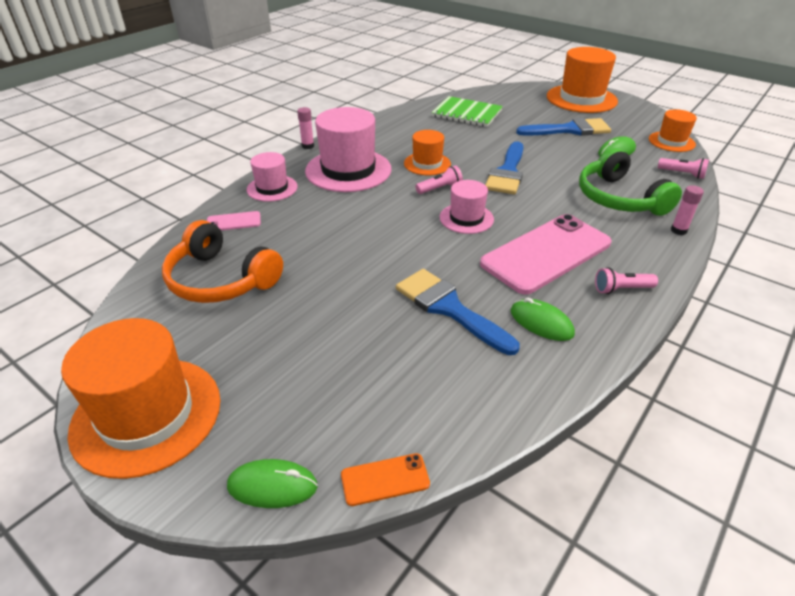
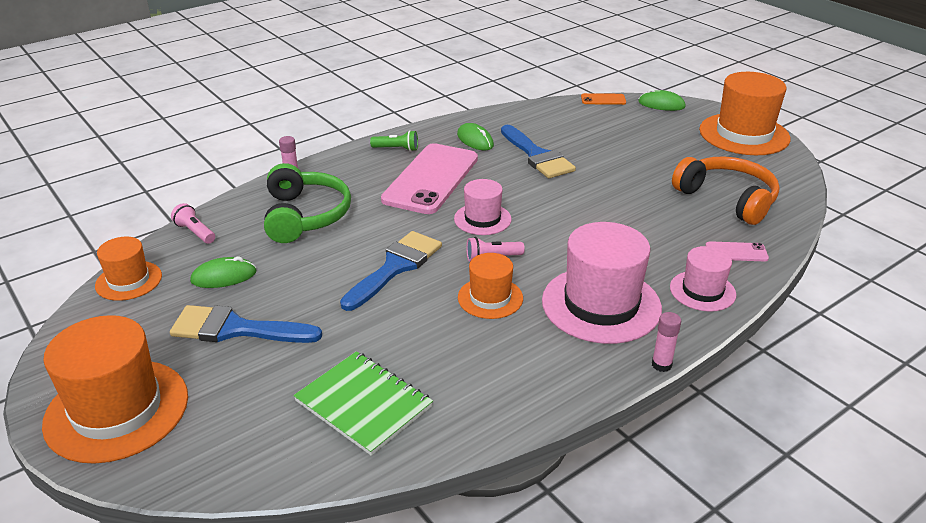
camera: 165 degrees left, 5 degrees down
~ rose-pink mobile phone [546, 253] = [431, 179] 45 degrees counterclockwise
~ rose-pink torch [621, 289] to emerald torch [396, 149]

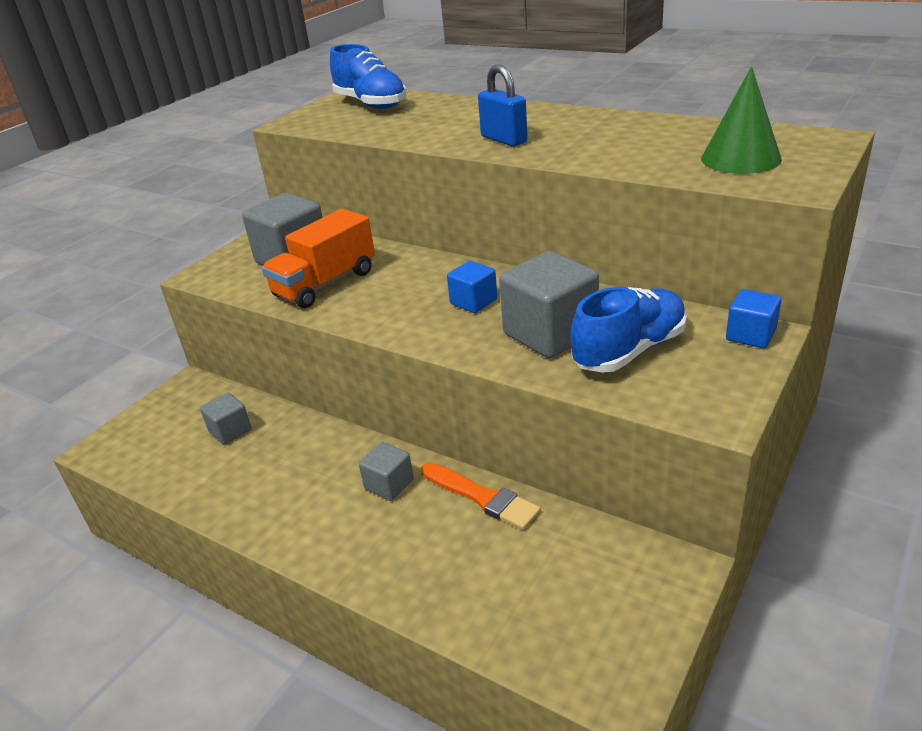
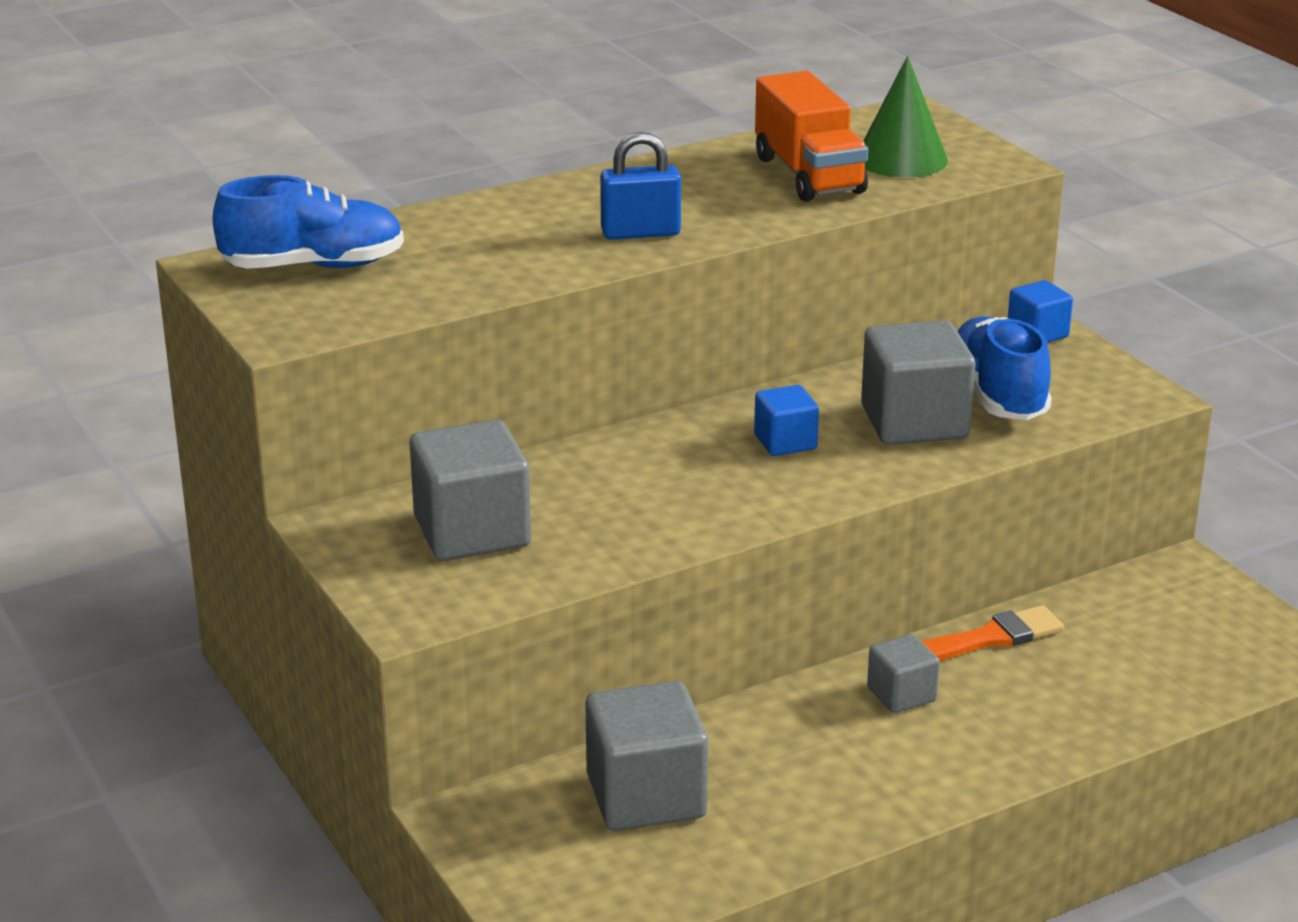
camera: 65 degrees left, 5 degrees down
~ bright orange lorry [325, 284] to [809, 175]
~ grey block [230, 431] = [646, 796] x1.83

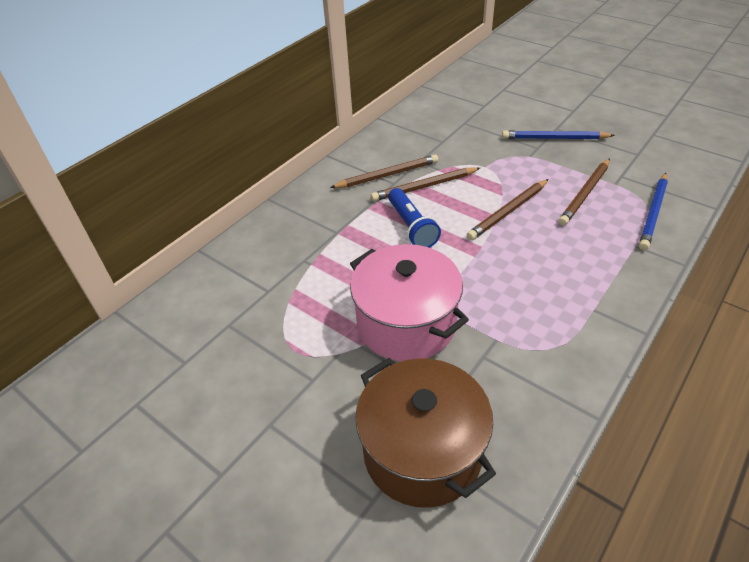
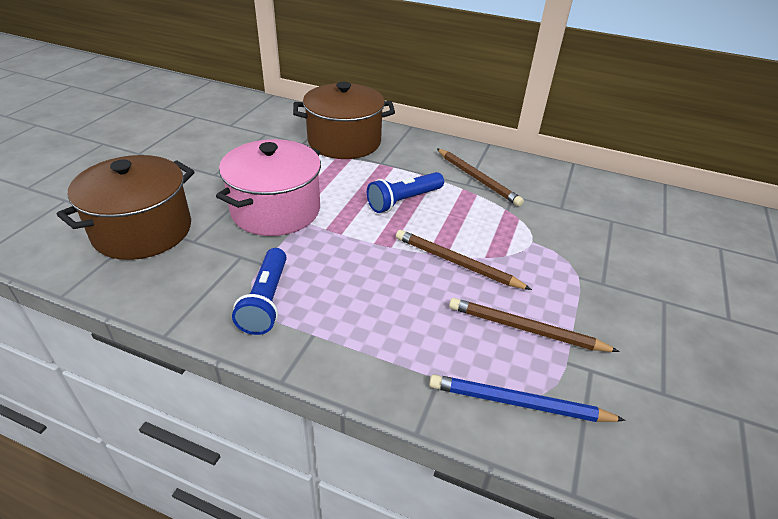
camera: 70 degrees right, 5 degrees down
- royal blue wooden pencil [554, 138]
- russet wooden pencil [424, 186]
+ russet cooking pot [344, 142]
+ royal blue torch [266, 301]

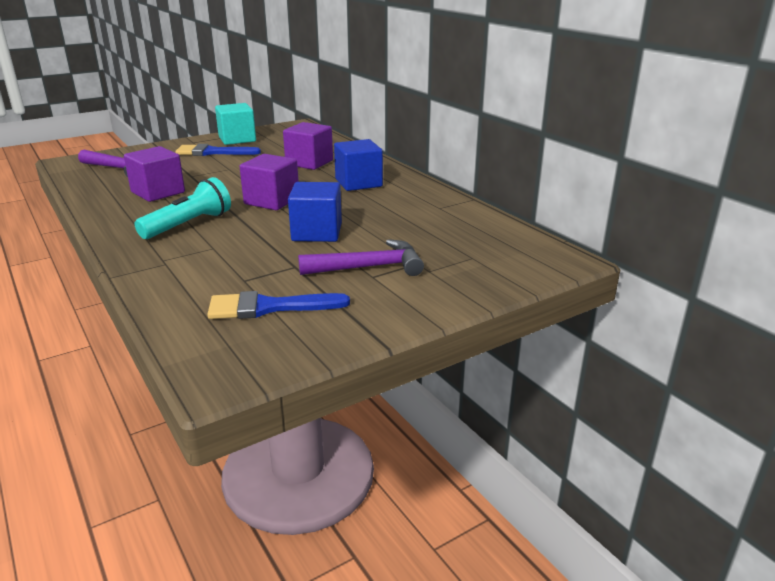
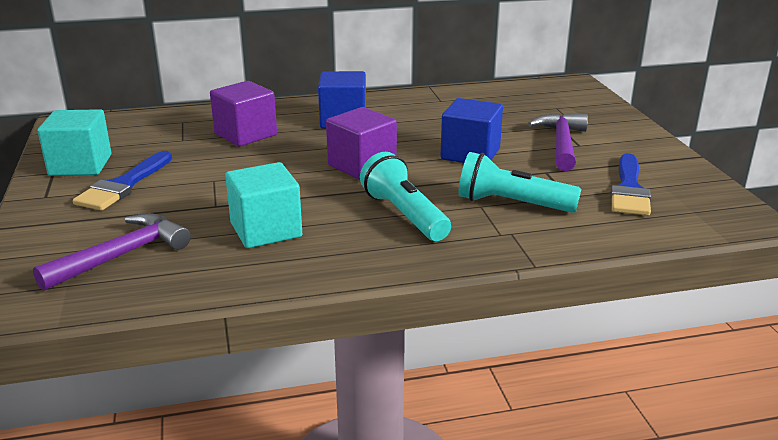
camera: 70 degrees left, 0 degrees up
~ violet block [158, 192] to turquoise block [266, 230]
+ turquoise torch [511, 204]

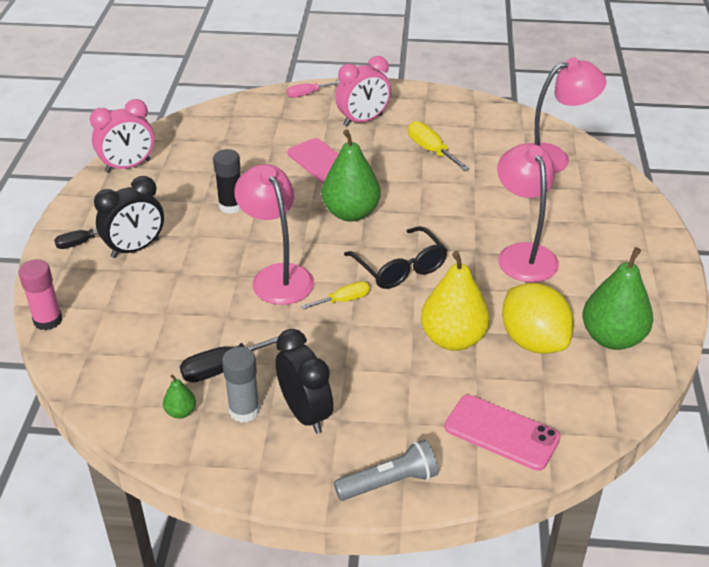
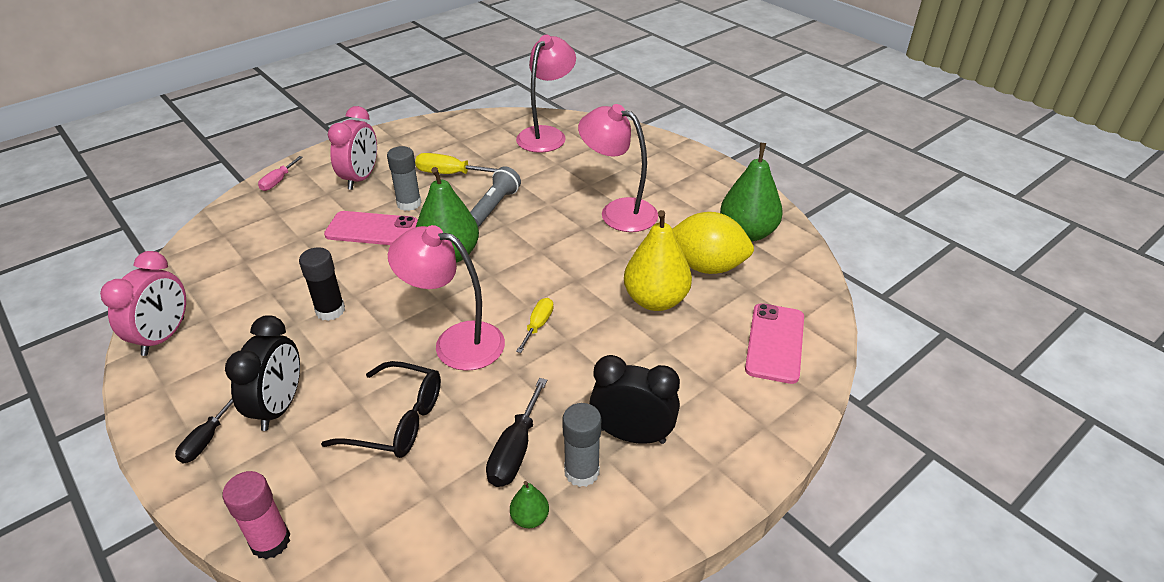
camera: 45 degrees left, 0 degrees up
~ jet-black glasses [400, 268] to [398, 421]
~ rose-pink mobile phone [501, 433] = [775, 343] 60 degrees counterclockwise
~ grey torch [389, 482] to [494, 207]
+ grey stick of glue [409, 203]

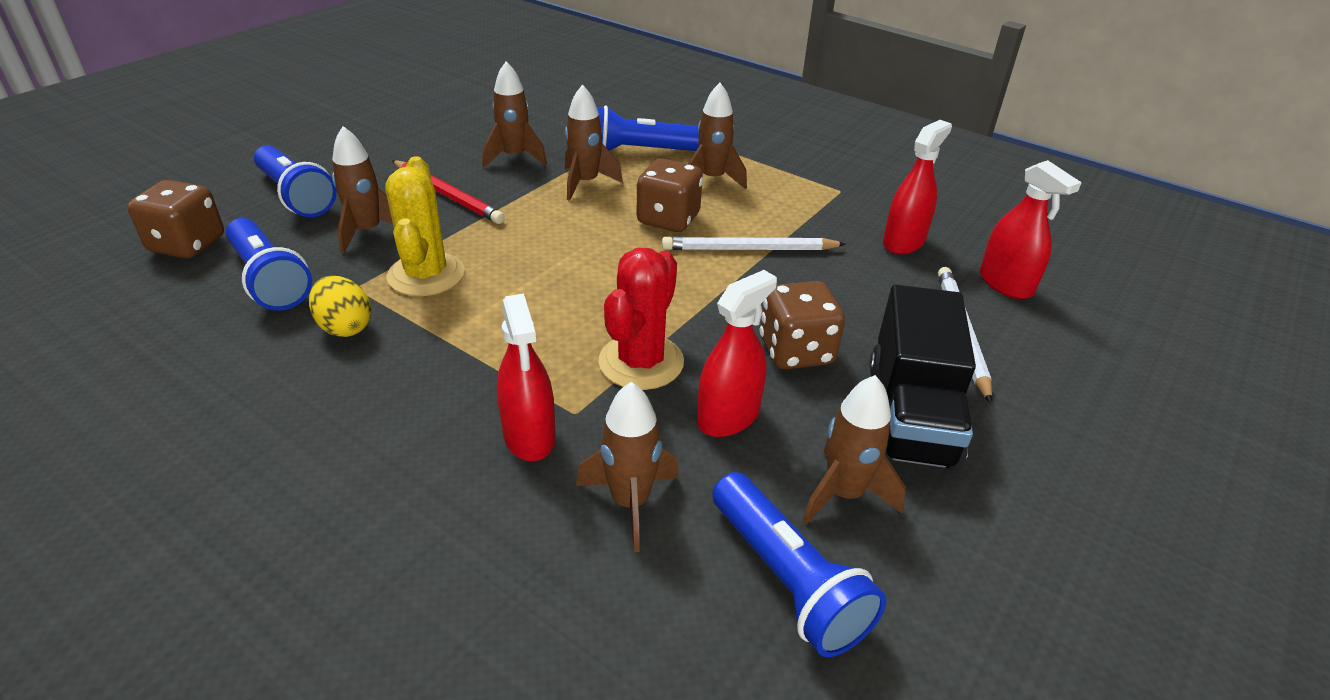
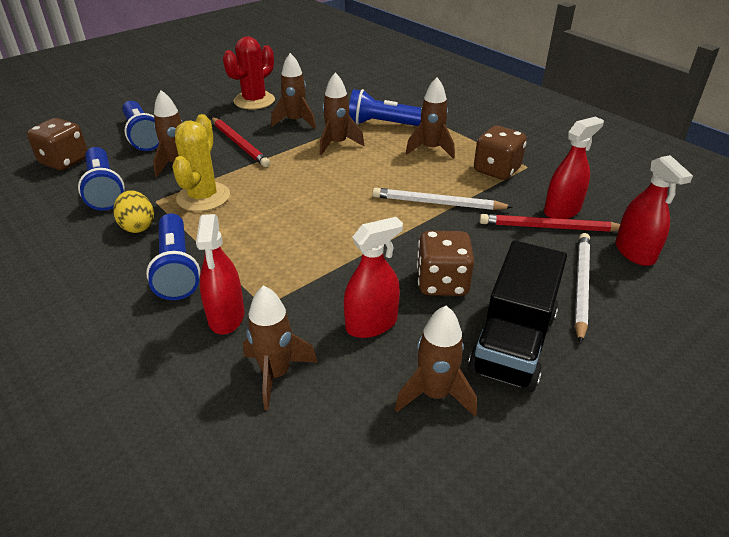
camera: 15 degrees right, 0 degrees up
~ russet die [668, 219] to [496, 170]
~ red cactus [641, 362] to [254, 101]
~ royal blue torch [788, 579] to [177, 268]
+ red wooden pencil [549, 227]

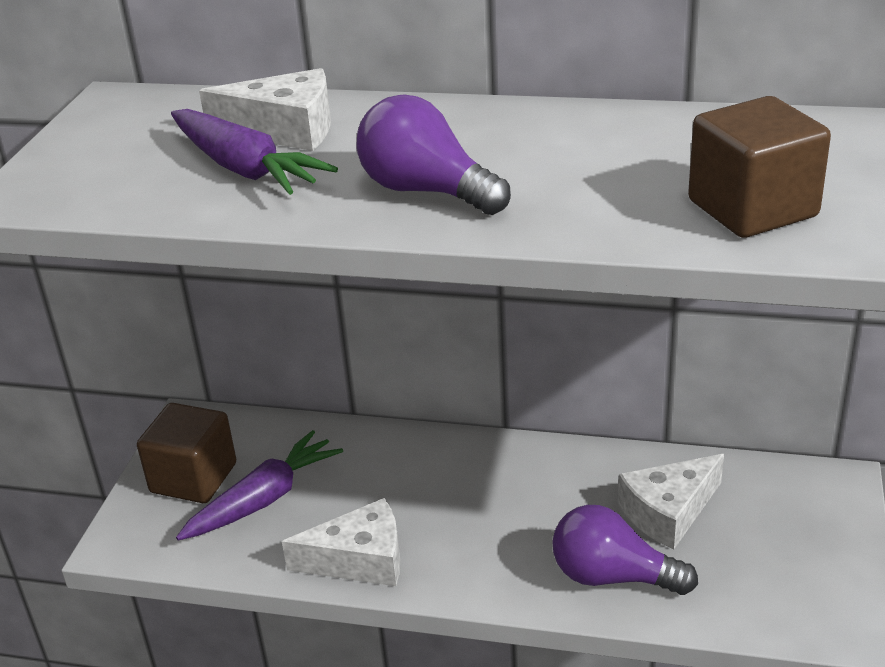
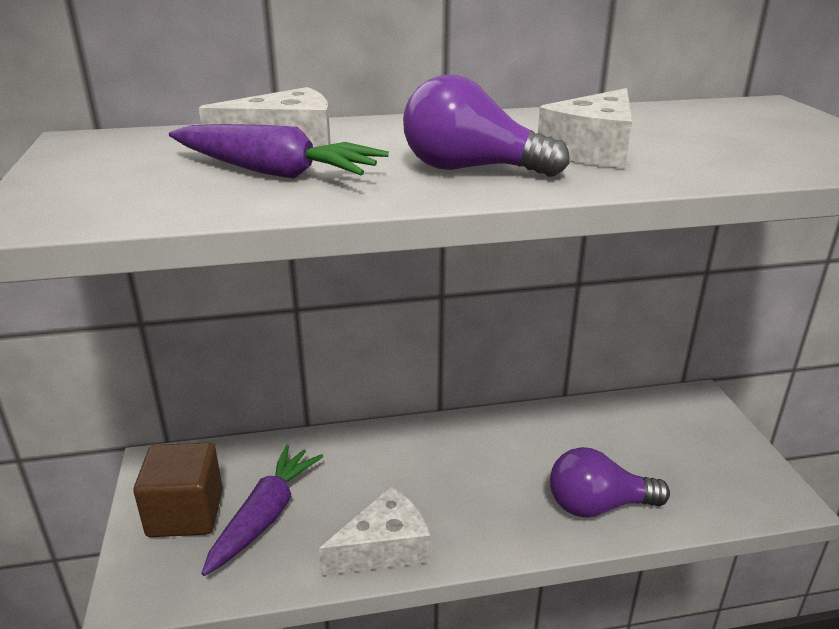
camera: 25 degrees left, 5 degrees down
- russet block [752, 209]
~ white cheese [668, 512] to [593, 150]

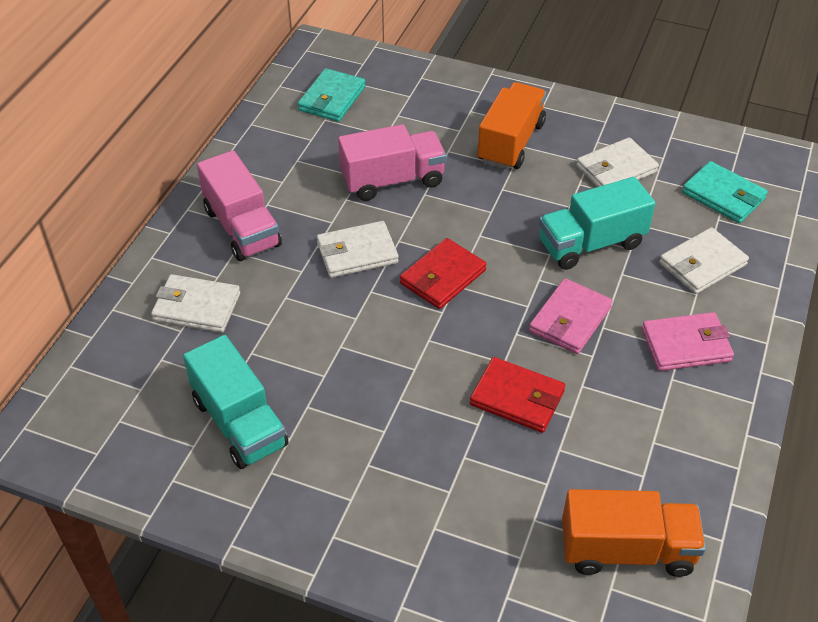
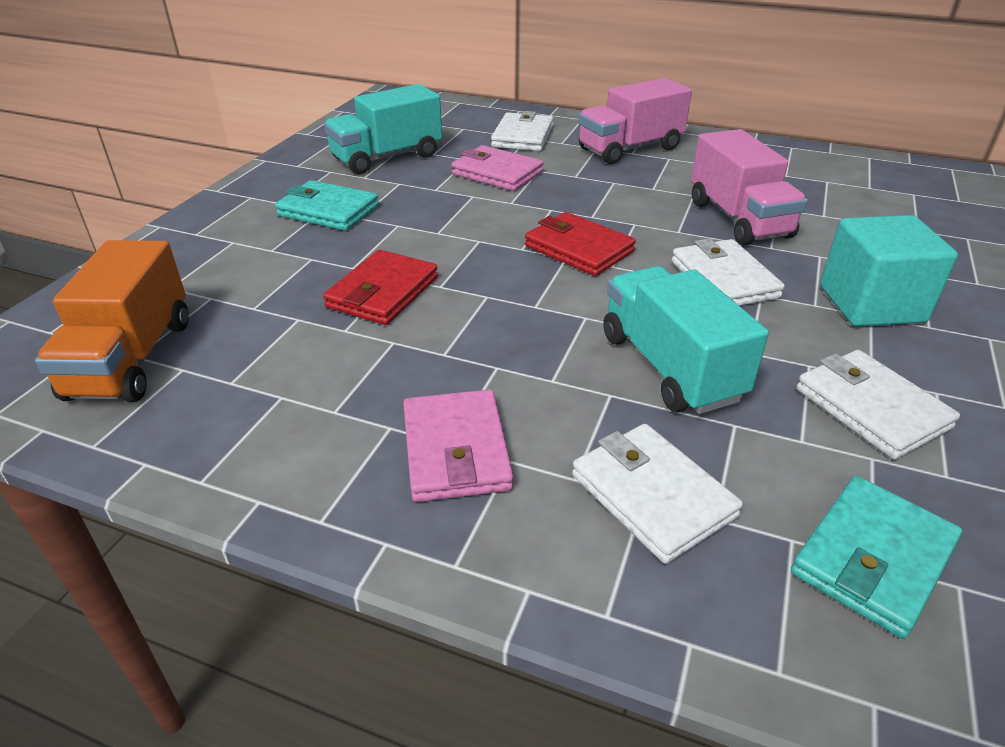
camera: 90 degrees right, 10 degrees down
~ turquoise card wallet [332, 99] to [328, 211]
~ bright orange lorry [511, 143] to turquoise block [871, 304]
~ white card wallet [357, 253] to [723, 279]
~ rose-pink card wallet [570, 319] to [497, 173]

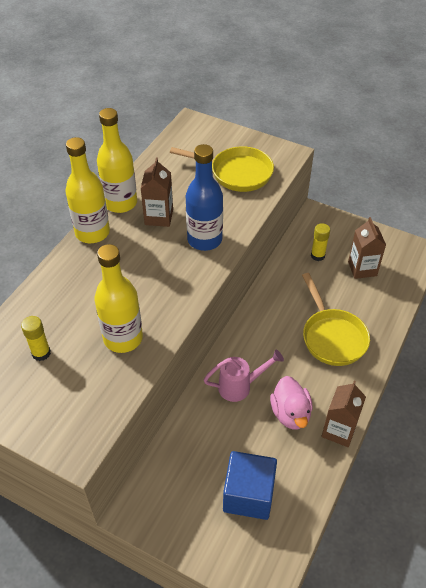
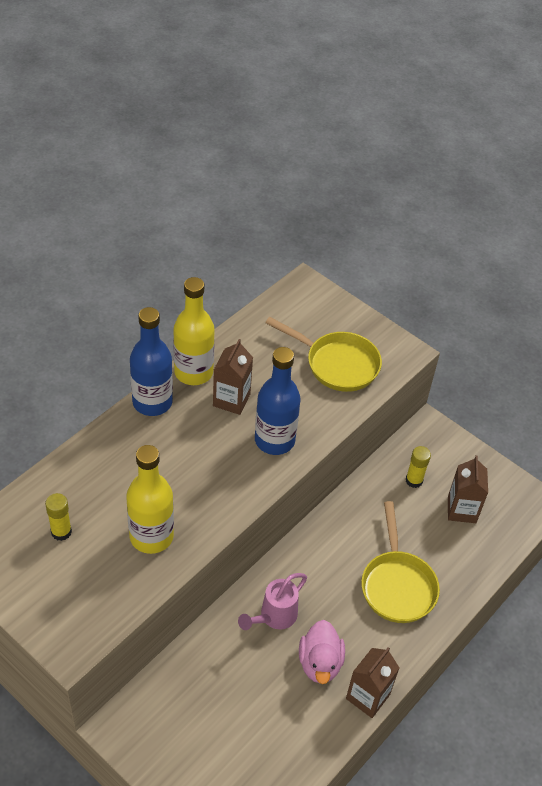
camera: 10 degrees right, 0 degrees up
~ golden flask [92, 233] to royal blue flask [152, 402]
~ rose-pink watering pot [240, 386] = [273, 617] 135 degrees clockwise
- royal blue block [248, 495]

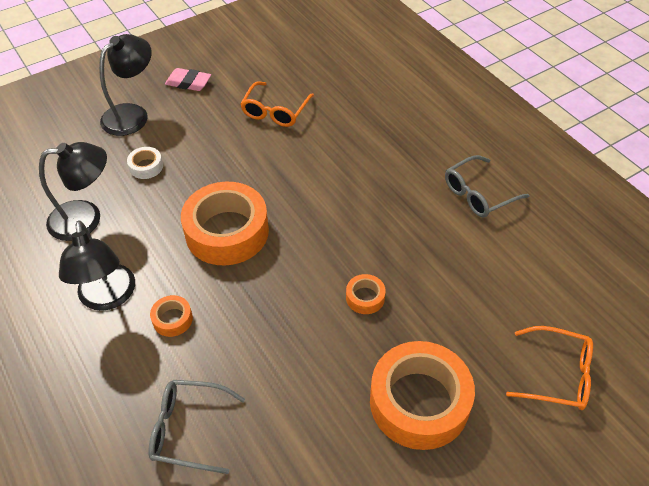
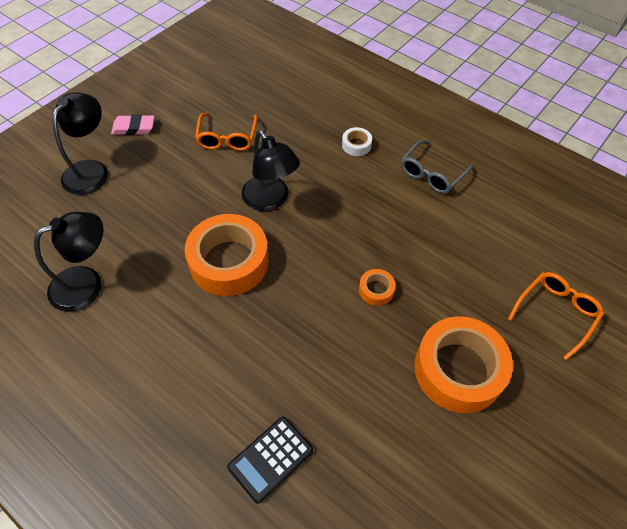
camera: 20 degrees left, 5 degrees up
~ white roll of tape [146, 166] to [356, 145]
~ jet-black reading lamp [108, 298] to [270, 200]
- bright orange roll of tape [172, 319]
~ bright orange glasses [557, 375] = [556, 313] 45 degrees counterclockwise
~ grey glasses [189, 429] to jet-black calculator [270, 459]

